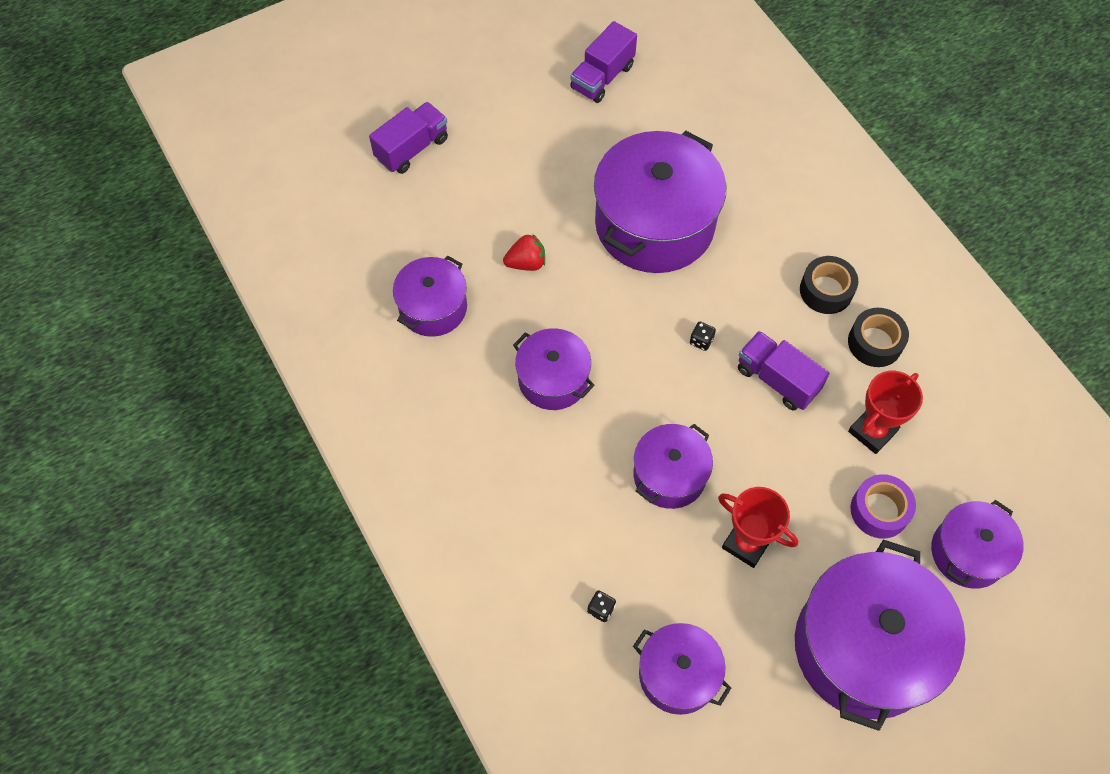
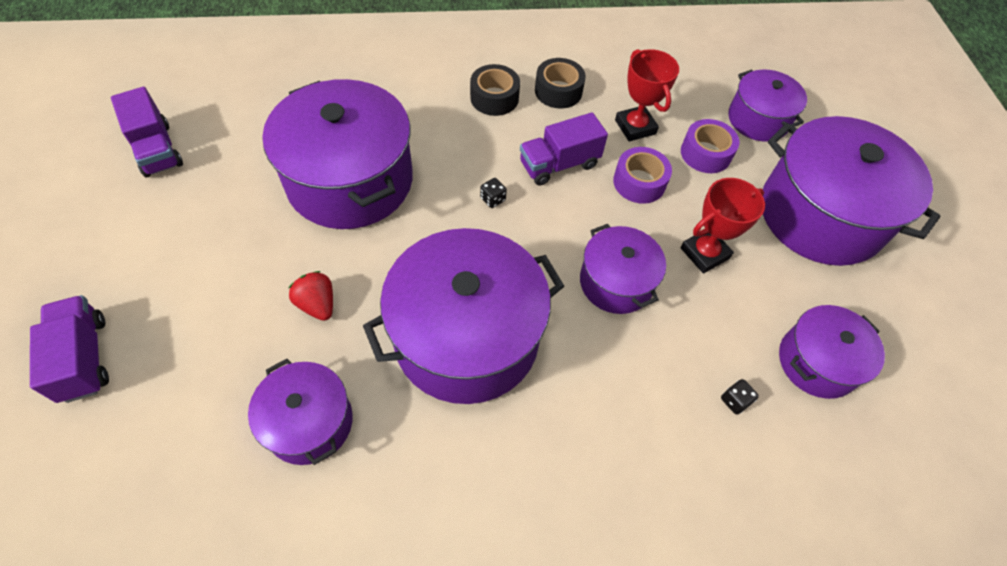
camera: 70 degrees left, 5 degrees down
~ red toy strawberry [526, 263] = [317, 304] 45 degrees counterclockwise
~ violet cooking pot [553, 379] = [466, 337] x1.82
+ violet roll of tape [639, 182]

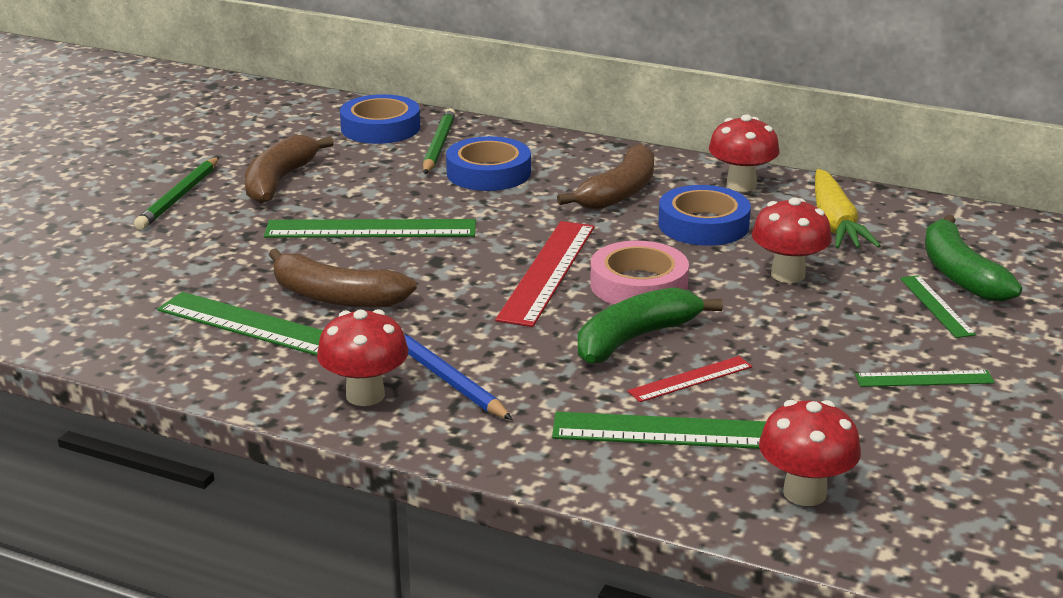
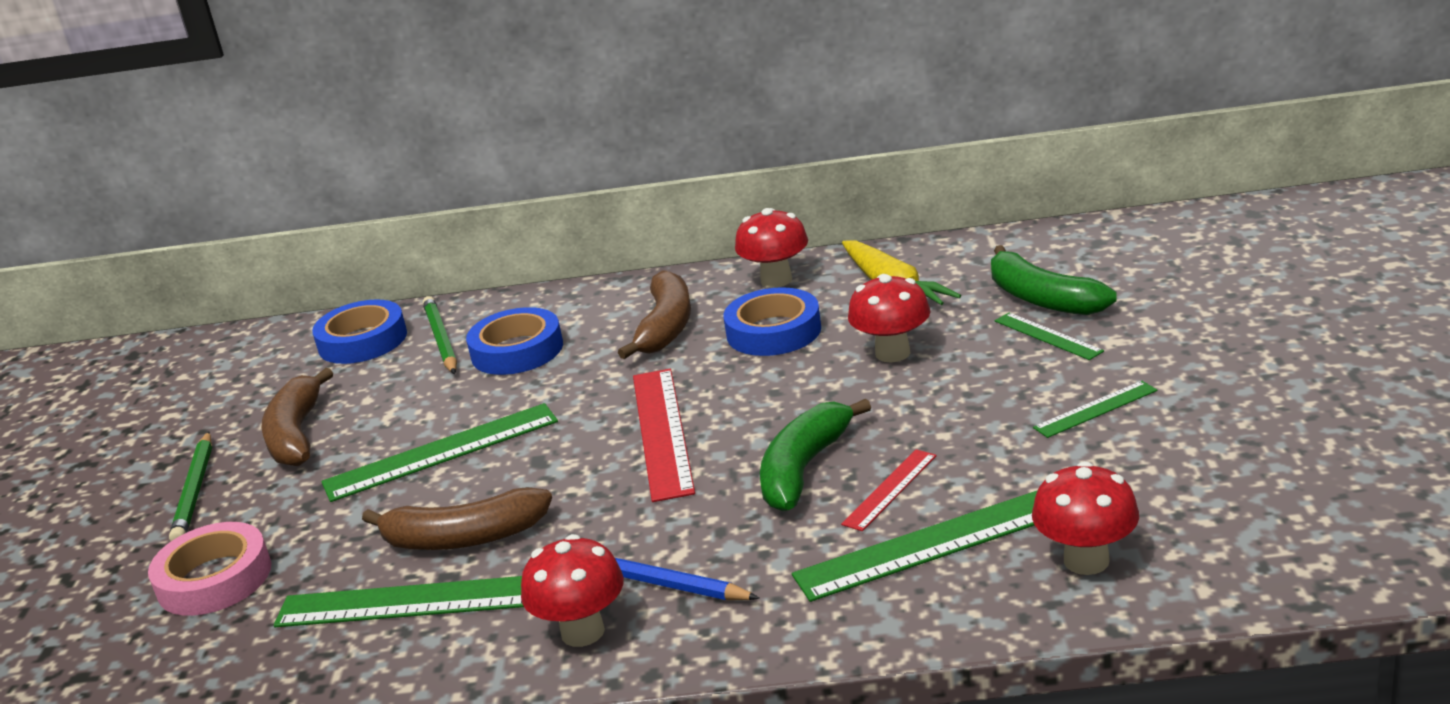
camera: 20 degrees left, 0 degrees up
~ rose-pink roll of tape [638, 285] to [214, 579]

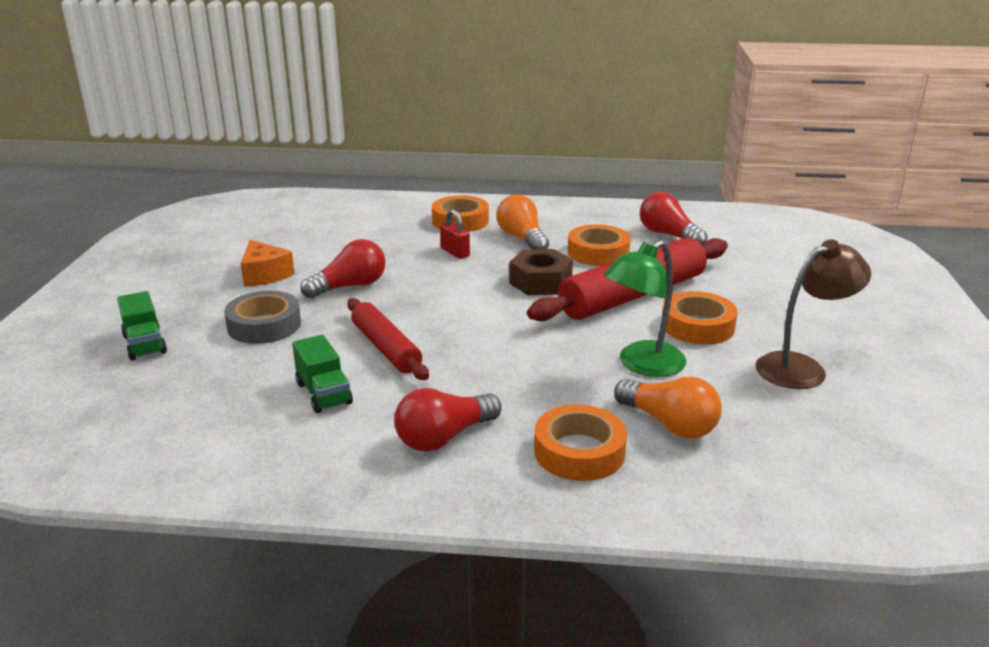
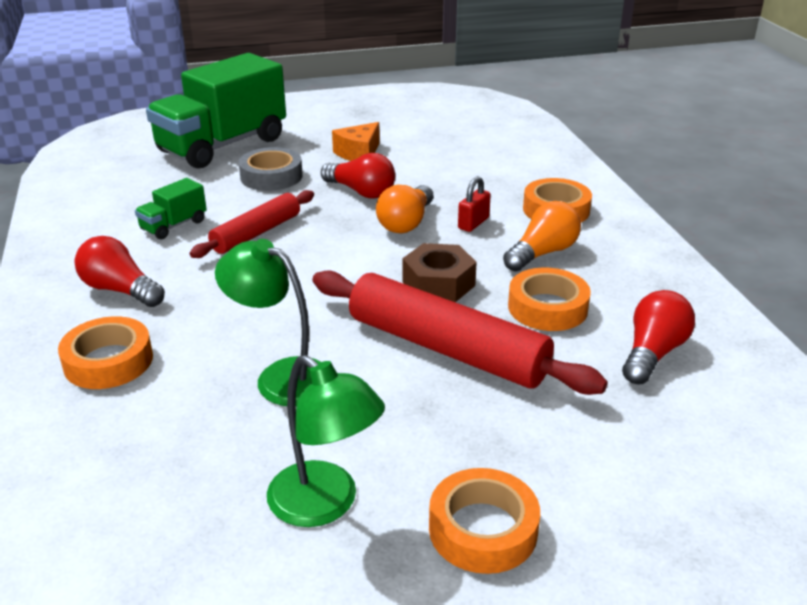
camera: 70 degrees right, 5 degrees up
~ russet reading lamp [802, 367] to emerald reading lamp [325, 504]
~ emerald lorry [145, 344] = [222, 145] x2.33
~ bright orange roll of tape [697, 326] to [483, 529]
~ bright orange bulb [669, 424] to [406, 223]

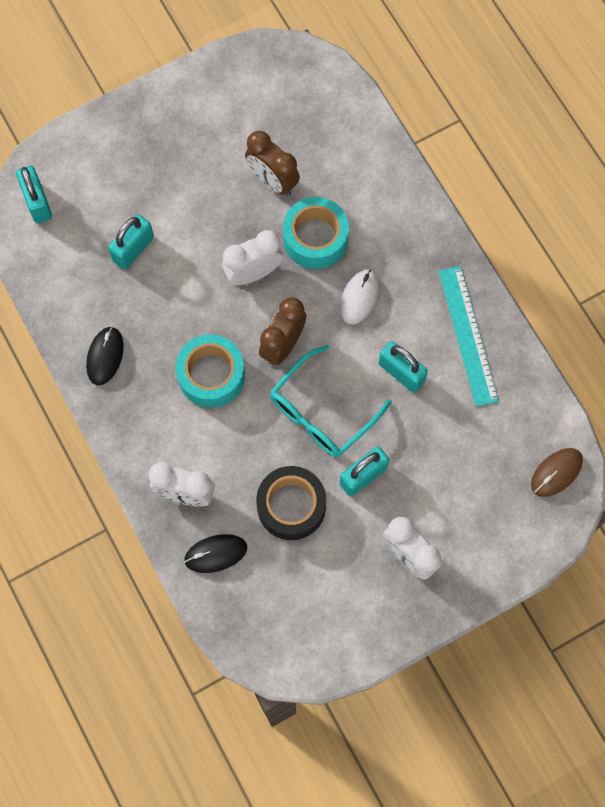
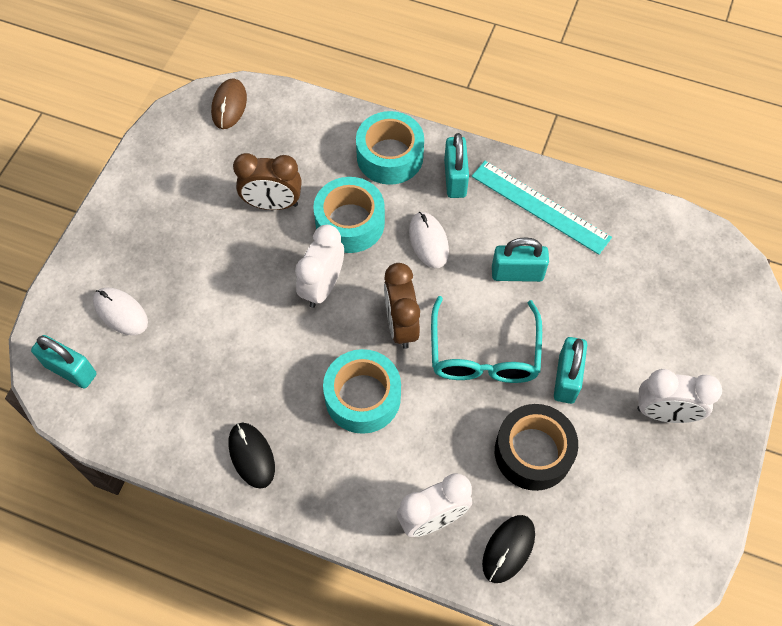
camera: 40 degrees left, 10 degrees down
~ turquoise lock [133, 249] to [455, 178]
~ russet computer mouse [556, 472] to [229, 105]
+ turquoise roll of tape [390, 156]
+ white computer mouse [121, 312]

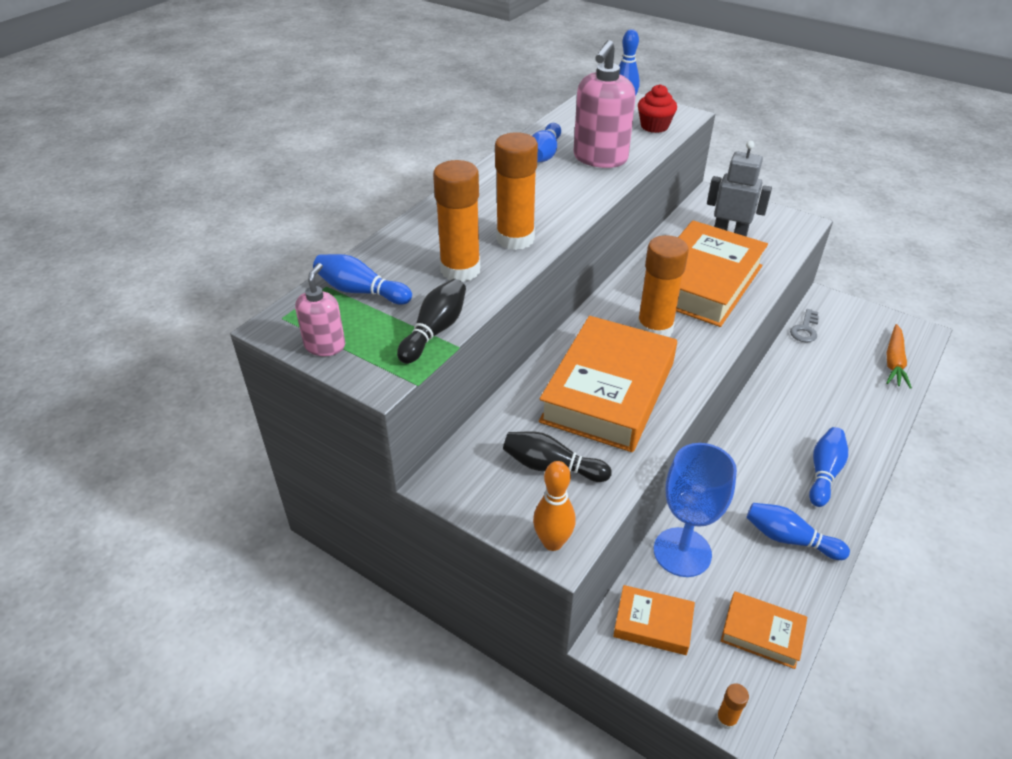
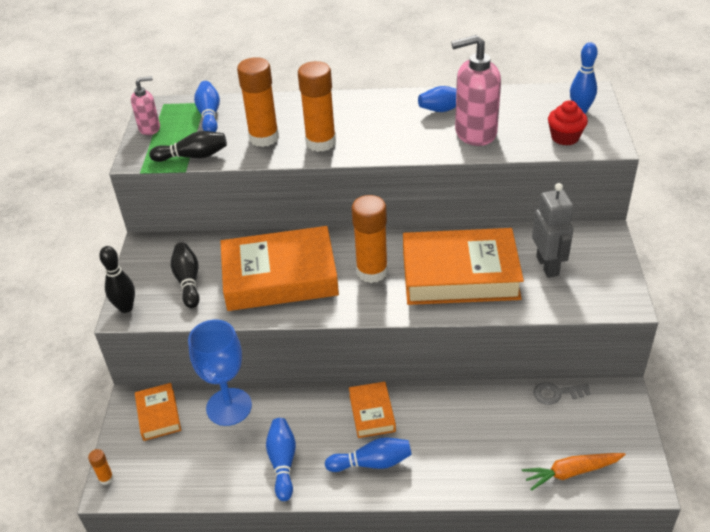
camera: 60 degrees right, 0 degrees up
~ bright orange skittle [552, 542] to jet-black skittle [126, 308]
~ bright orange hardcover [762, 633] to [372, 413]

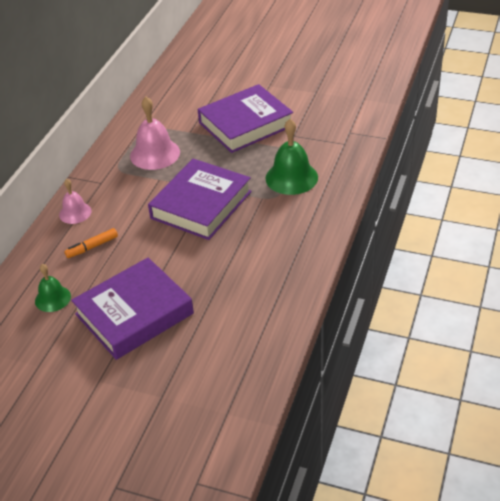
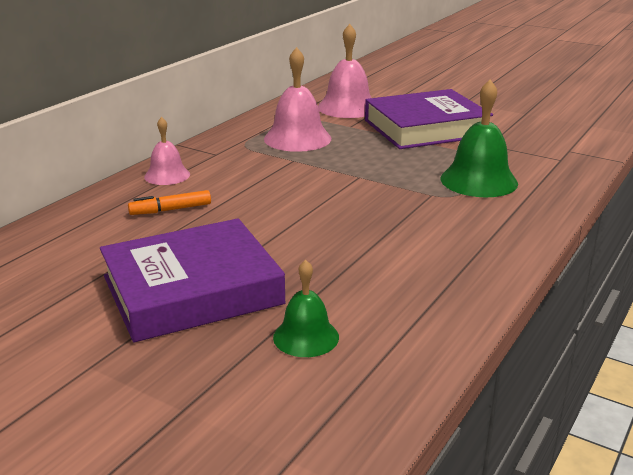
camera: 10 degrees right, 15 degrees down
- violet hardcover [201, 205]
~ emerald hand bell [52, 298] to [306, 337]
+ rose-pink hand bell [347, 107]

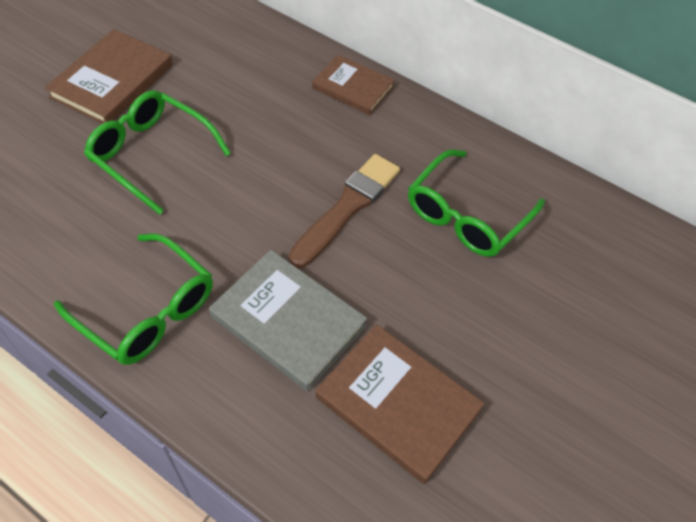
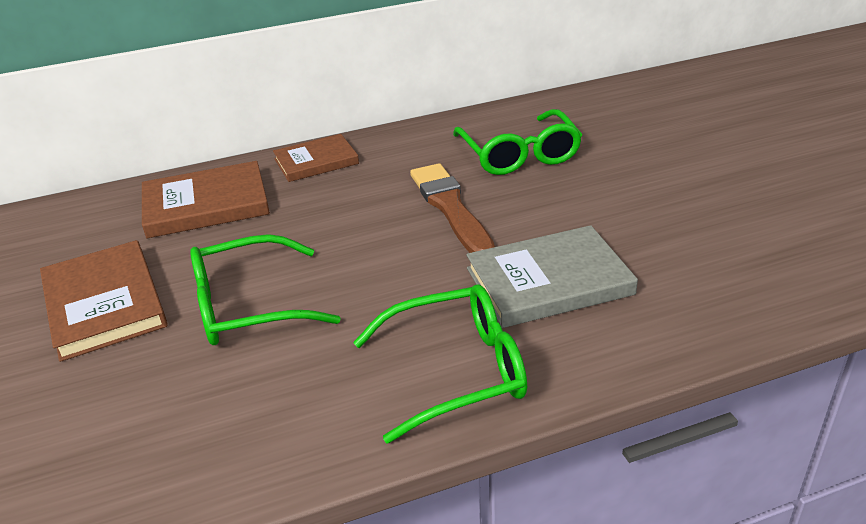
camera: 50 degrees left, 20 degrees down
~ russet hardcover [398, 403] to [206, 204]

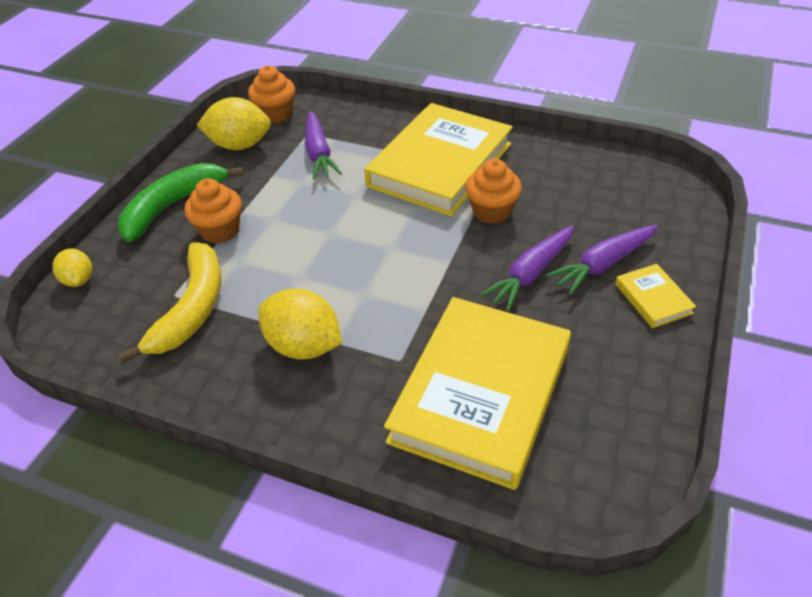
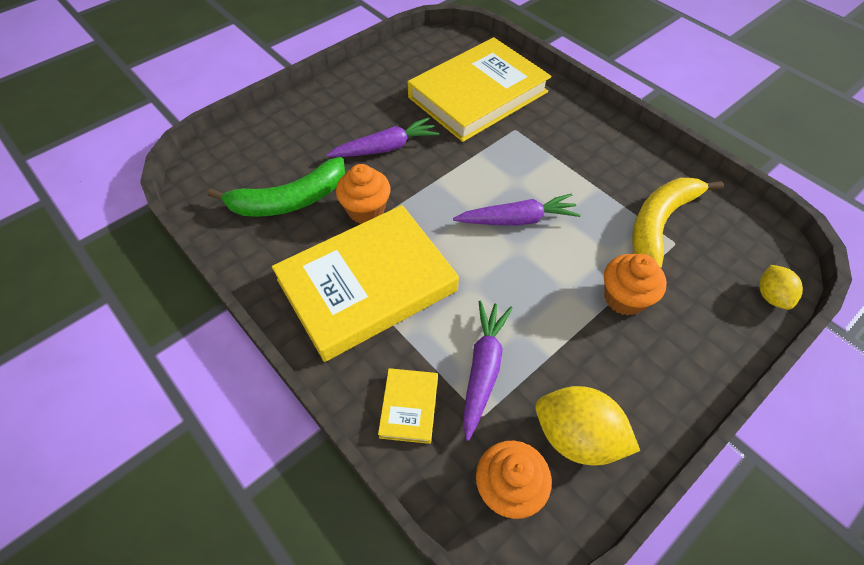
camera: 155 degrees left, 10 degrees up
~ emerald banana fruit [173, 206] to [289, 200]
~ violet toy carrot [603, 264] to [517, 219]
~ golden hardcover [653, 298] to [409, 407]
- golden citrus fruit [303, 346]

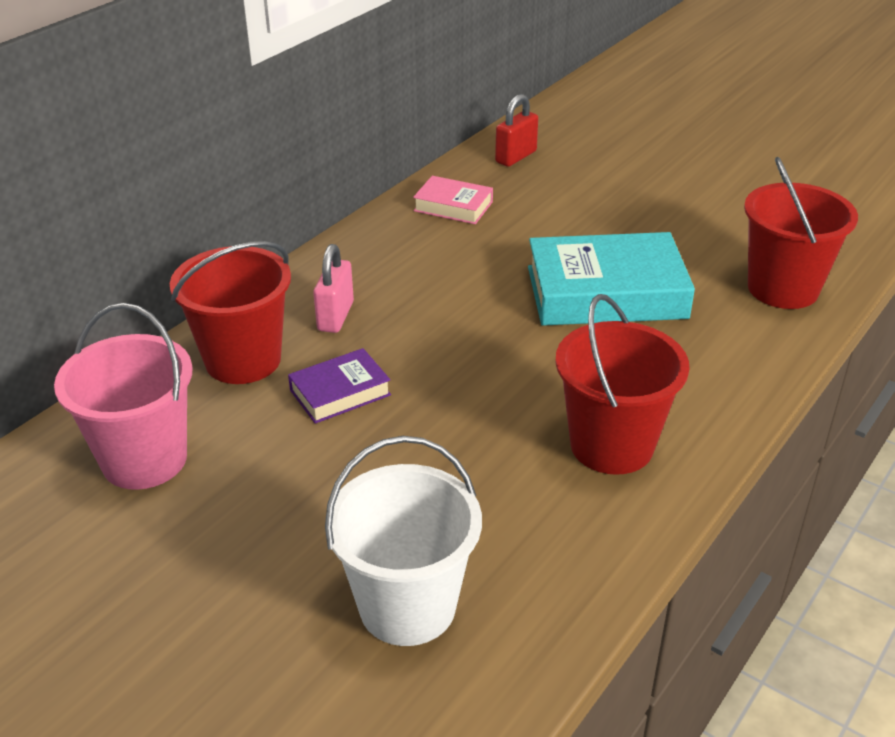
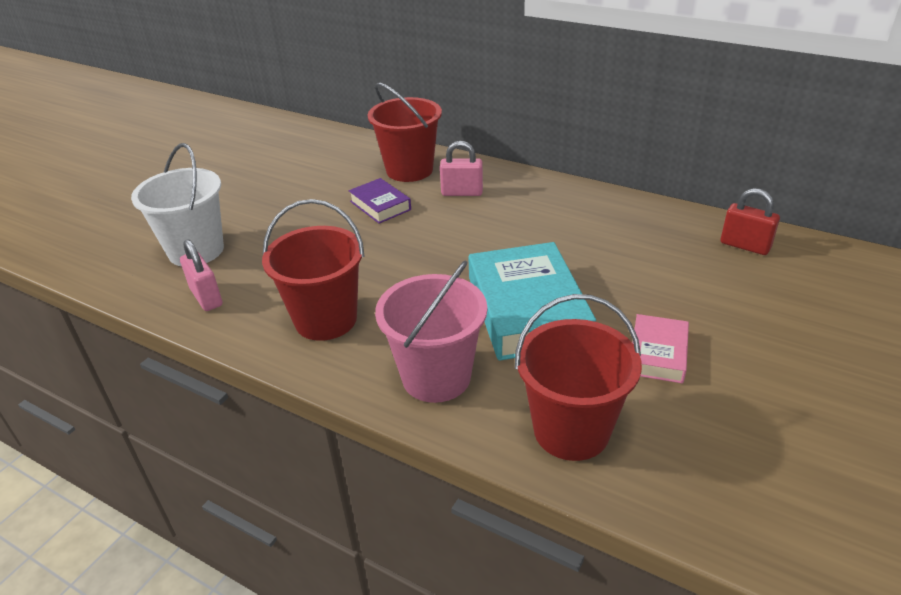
camera: 85 degrees right, 0 degrees up
~ rose-pink hardcover [453, 206] to [657, 354]
~ rose-pink sand bucket [144, 459] to [436, 377]
+ rose-pink lock [206, 297]

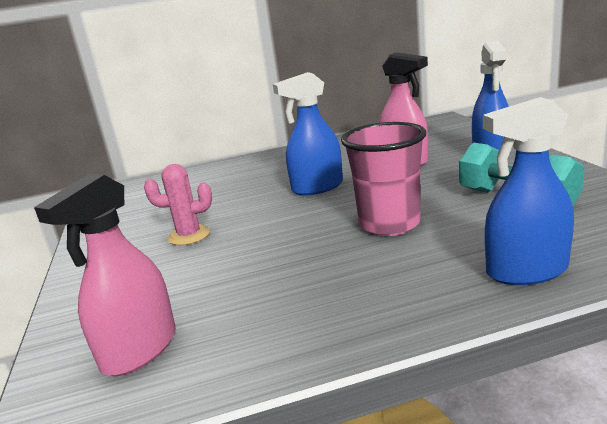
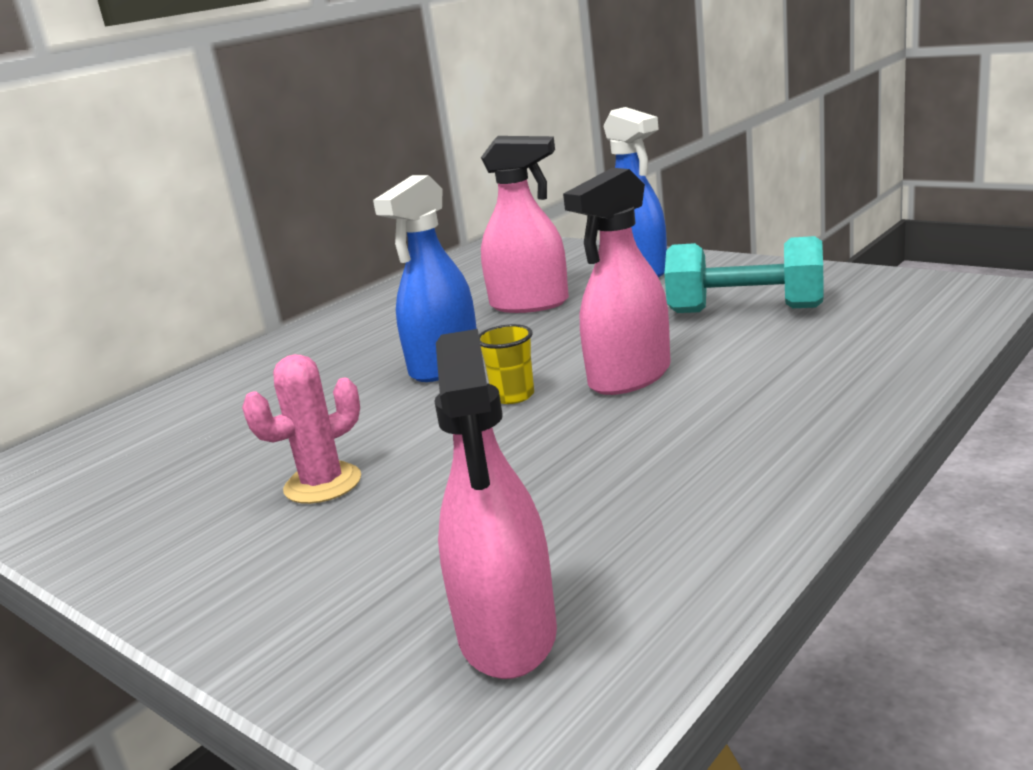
camera: 35 degrees left, 0 degrees up
- royal blue spray bottle [526, 271]
~ rose-pink beaker [389, 224] to rose-pink spray bottle [629, 377]
+ golden beaker [513, 396]

